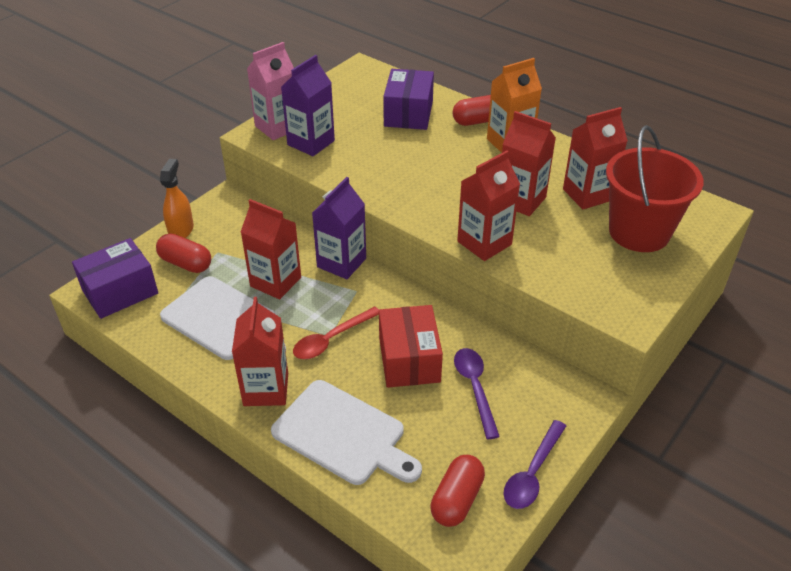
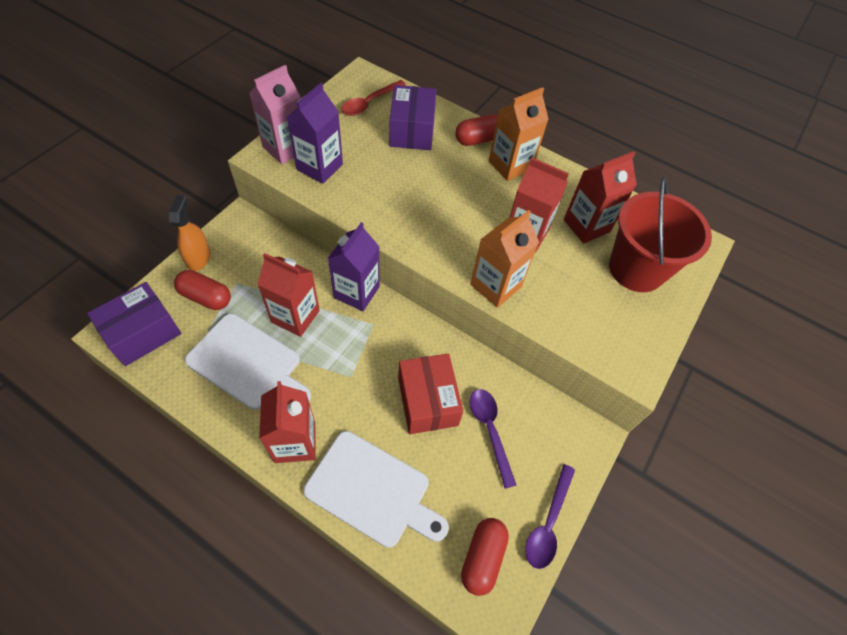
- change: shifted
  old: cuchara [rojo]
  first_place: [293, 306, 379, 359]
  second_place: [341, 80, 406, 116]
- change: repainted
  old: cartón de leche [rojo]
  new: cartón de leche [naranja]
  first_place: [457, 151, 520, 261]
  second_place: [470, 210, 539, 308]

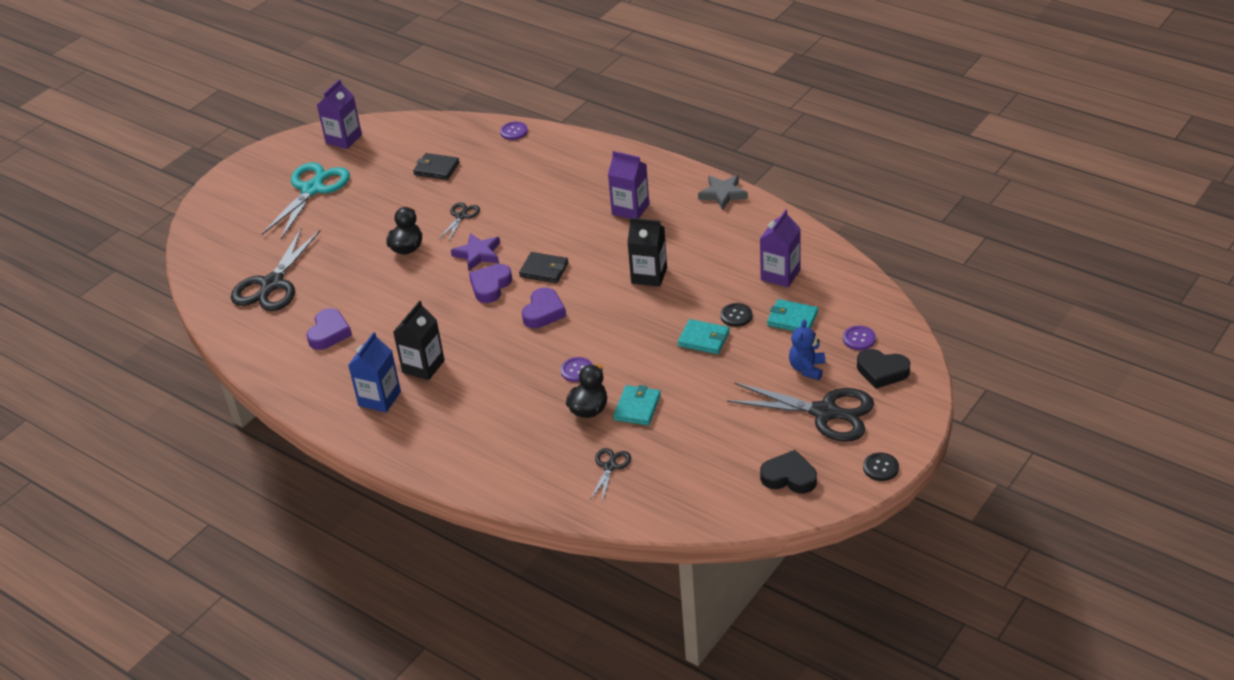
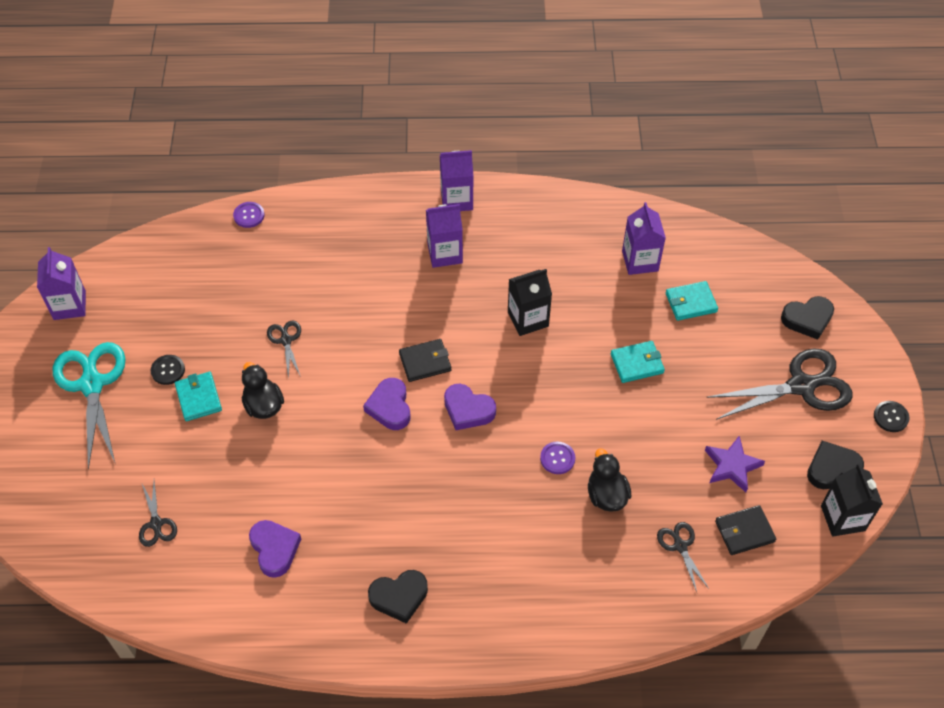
- change: scaled
  old: tijeras [negro]
  first_place: [231, 228, 321, 311]
  second_place: [139, 481, 177, 547]
  factor: 0.49
- change: shifted
  old: botón [negro]
  first_place: [720, 303, 752, 327]
  second_place: [151, 355, 185, 385]
- change: shifted
  old: cartera [turquesa]
  first_place: [613, 385, 661, 425]
  second_place: [175, 372, 222, 421]
- change: swapped
  old: cartón de leche [azul]
  new: corazón [negro]
  first_place: [348, 332, 401, 413]
  second_place: [368, 570, 428, 624]
- change: new
  new: cartón de leche [morado]
  second_place: [440, 150, 473, 211]
- change: rotated
  old: corazón [morado]
  first_place: [522, 287, 566, 328]
  second_place: [444, 384, 496, 430]
  degrees: 135
- change: shifted
  old: estrella [morado]
  first_place: [451, 233, 500, 271]
  second_place: [705, 435, 765, 492]
- change: shifted
  old: cartera [negro]
  first_place: [413, 153, 460, 180]
  second_place: [715, 505, 776, 555]
- change: shifted
  old: cartón de leche [negro]
  first_place: [393, 301, 445, 380]
  second_place: [821, 464, 883, 537]
- change: gone
  old: estrella [gris]
  first_place: [698, 175, 748, 210]
- change: gone
  old: osito [azul]
  first_place: [789, 319, 825, 380]
- change: gone
  old: botón [morado]
  first_place: [843, 326, 876, 350]

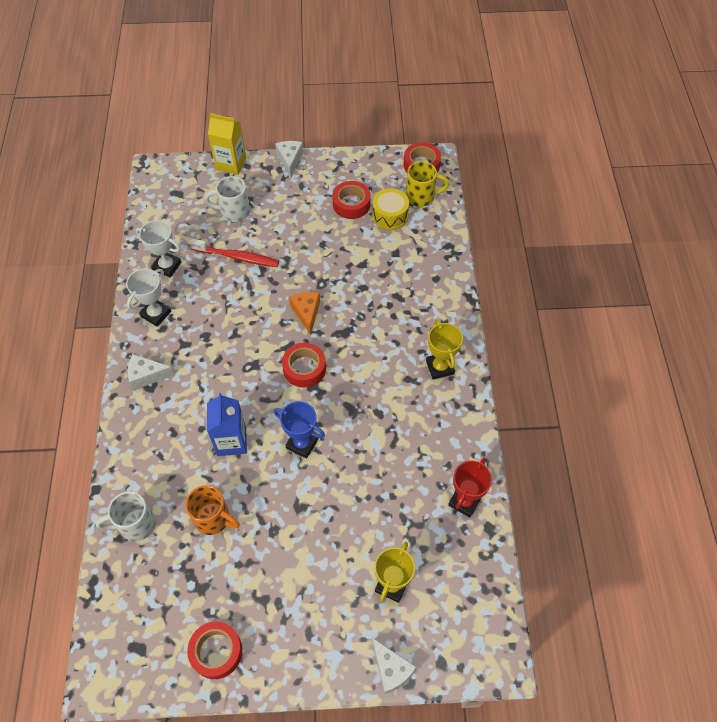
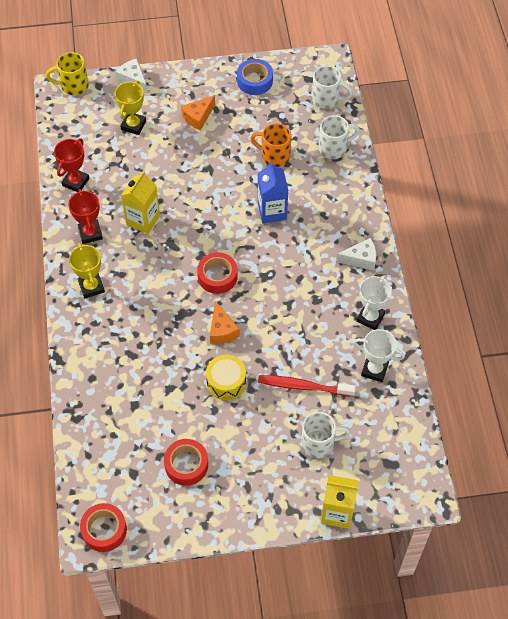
- change: shifted
  old: taza [amarillo]
  first_place: [406, 161, 449, 207]
  second_place: [46, 52, 89, 95]
- change: new
  new: trofeo [rojo]
  second_place: [68, 189, 103, 244]
- change: new
  new: cartón de leche [amarillo]
  second_place: [121, 171, 160, 234]
- change: new
  new: queso [naranja]
  second_place: [181, 95, 215, 131]
- change: shifted
  old: tambor [amarillo]
  first_place: [372, 188, 409, 230]
  second_place: [206, 355, 246, 400]
- change: repainted
  old: cinta adhesiva [rojo]
  new: cinta adhesiva [azul]
  first_place: [187, 622, 242, 679]
  second_place: [237, 59, 273, 95]
- change: new
  new: taza [blanco]
  second_place: [312, 65, 353, 109]
- change: gone
  old: trofeo [azul]
  first_place: [274, 401, 325, 459]
- change: gone
  old: queso [blanco]
  first_place: [275, 141, 303, 177]

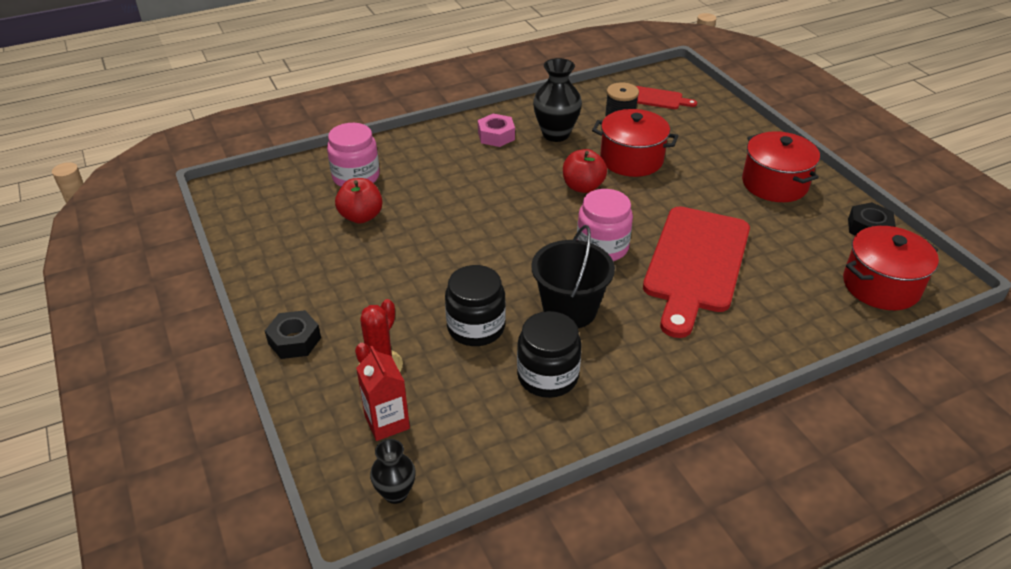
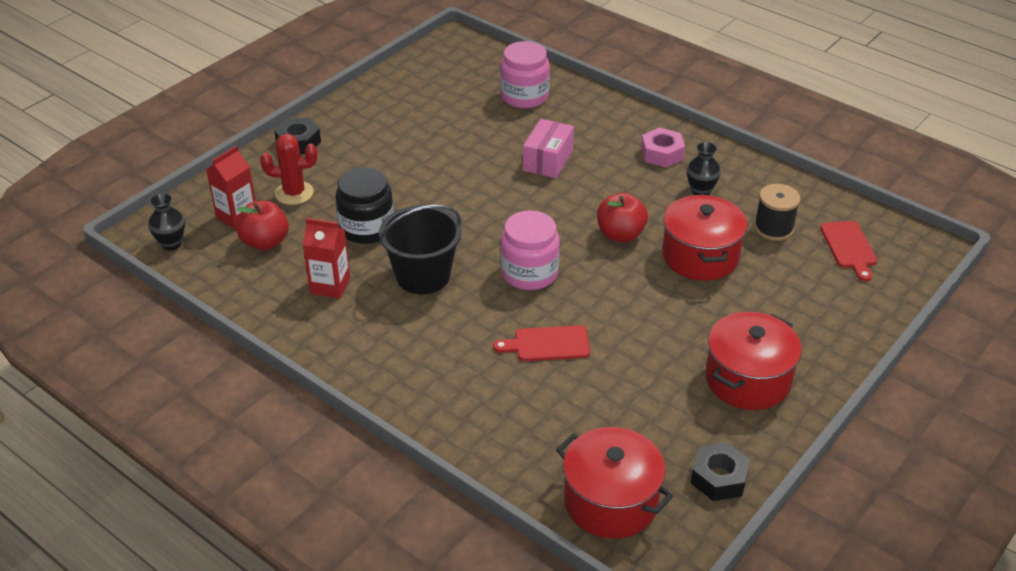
- change: shifted
  old: manzana [rojo]
  first_place: [335, 178, 383, 224]
  second_place: [236, 200, 289, 250]
- change: swapped
  old: tarro [negro]
  new: cartón de leche [rojo]
  first_place: [517, 311, 582, 398]
  second_place: [303, 218, 350, 299]
- change: scaled
  old: tabla de cortar [rojo]
  first_place: [643, 206, 750, 338]
  second_place: [493, 325, 590, 361]
  factor: 0.45
- change: new
  new: caja [rosa]
  second_place: [523, 119, 574, 178]
- change: scaled
  old: florero [negro]
  first_place: [533, 58, 582, 142]
  second_place: [687, 142, 721, 195]
  factor: 0.59

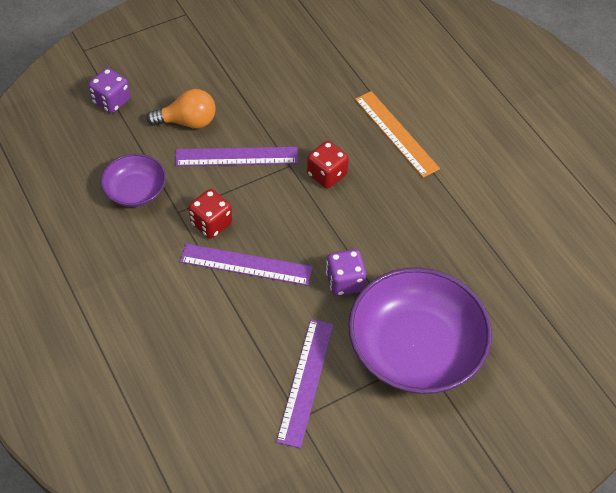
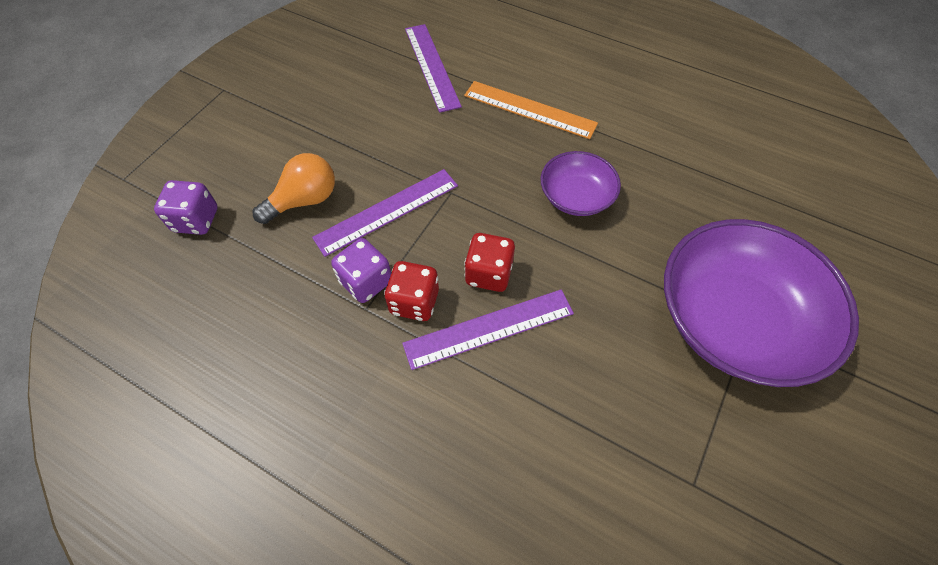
- change: shifted
  old: dado [morado]
  first_place: [326, 249, 366, 296]
  second_place: [331, 238, 391, 303]
- change: shifted
  old: regla [morado]
  first_place: [276, 319, 334, 448]
  second_place: [405, 24, 462, 113]
- change: shifted
  old: dado [rojo]
  first_place: [307, 141, 349, 188]
  second_place: [464, 233, 515, 292]
- change: shifted
  old: cuenco [morado]
  first_place: [100, 154, 166, 207]
  second_place: [541, 151, 621, 216]

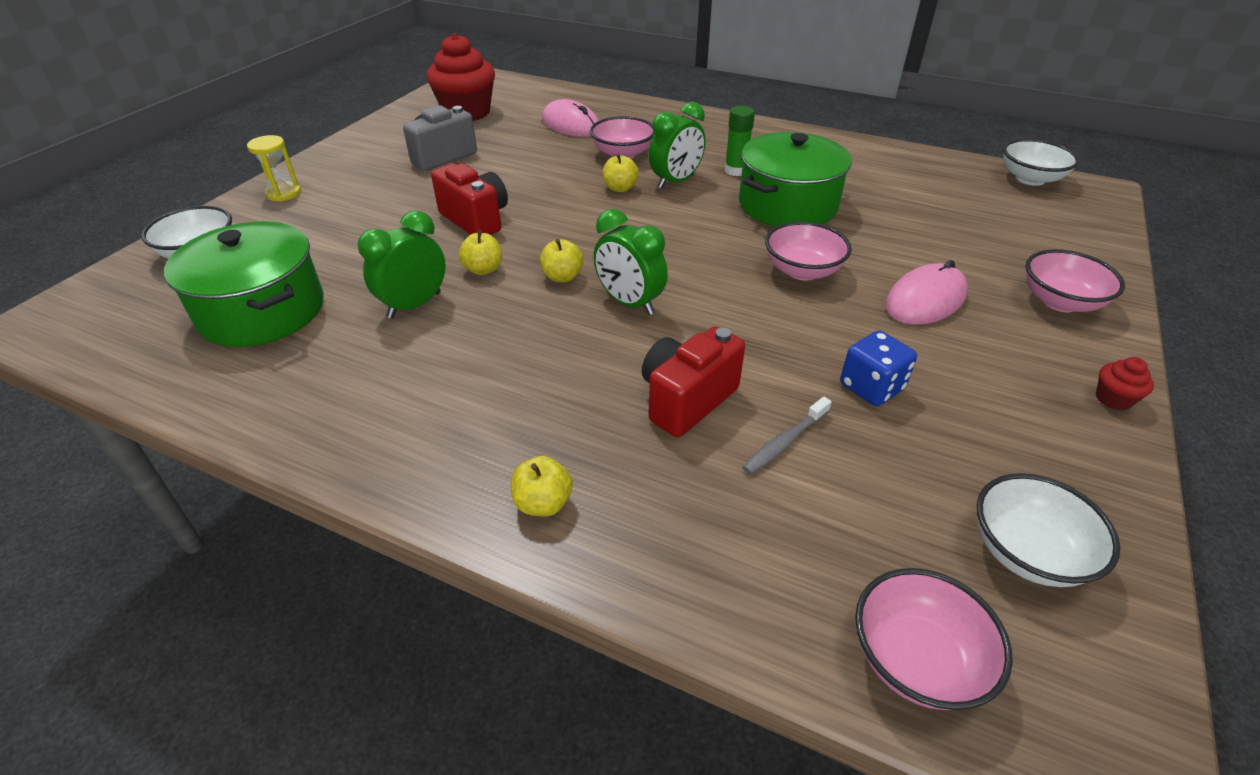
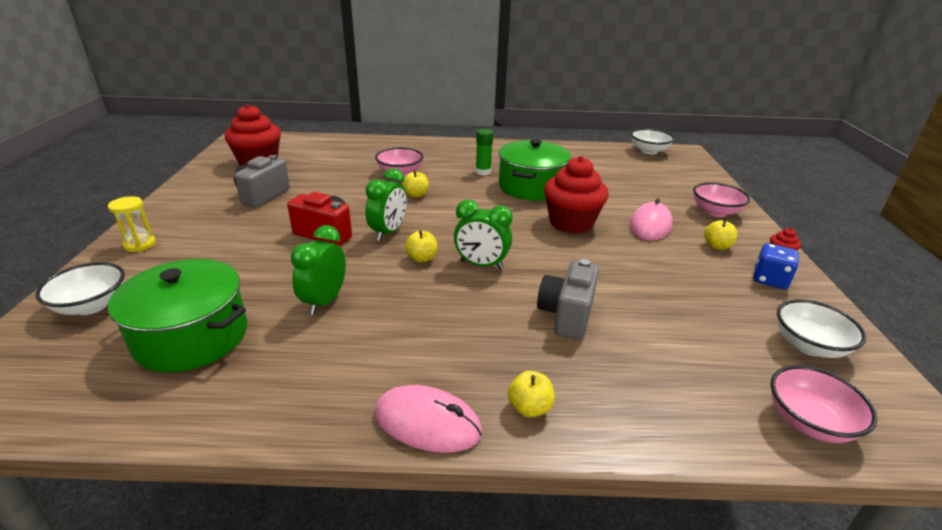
- change: shifted
  old: despertador [verde]
  first_place: [649, 102, 706, 189]
  second_place: [365, 168, 407, 241]
- change: shifted
  old: ratón [rosa]
  first_place: [542, 99, 599, 137]
  second_place: [375, 385, 482, 453]
- change: repainted
  old: cámara [rojo]
  new: cámara [gris]
  first_place: [642, 326, 745, 438]
  second_place: [537, 259, 599, 340]
- change: swapped
  old: cuenco [rosa]
  new: magdalena [rojo]
  first_place: [765, 222, 852, 280]
  second_place: [544, 156, 609, 234]
- change: shifted
  old: manzana [amarillo]
  first_place: [458, 230, 502, 275]
  second_place: [704, 218, 737, 250]
- change: shifted
  old: dado [azul]
  first_place: [840, 330, 917, 406]
  second_place: [753, 243, 799, 289]
- change: gone
  old: cepillo de dientes [gris]
  first_place: [742, 397, 832, 475]

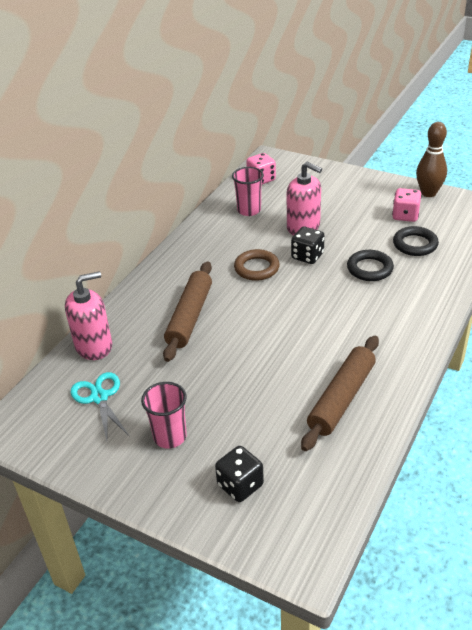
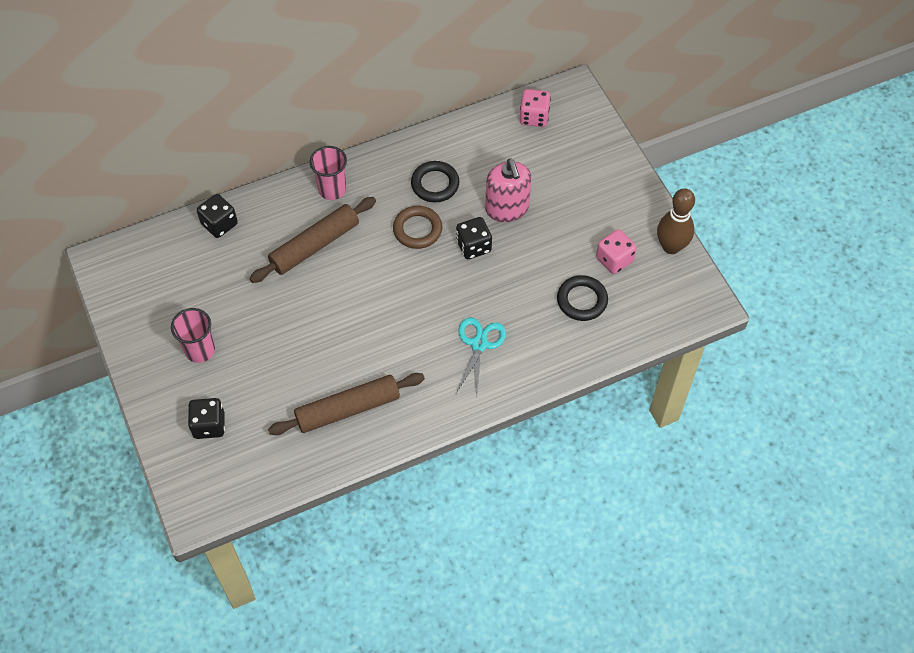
- change: swapped
  old: dispensador de jabón [rosa]
  new: dado [negro]
  first_place: [65, 271, 112, 360]
  second_place: [197, 194, 238, 238]
- change: shifted
  old: vaso [rosa]
  first_place: [232, 167, 264, 216]
  second_place: [310, 146, 347, 200]
- change: shifted
  old: anillo [negro]
  first_place: [347, 250, 394, 281]
  second_place: [411, 161, 460, 202]
- change: shifted
  old: tijeras [turquesa]
  first_place: [71, 372, 129, 440]
  second_place: [456, 318, 506, 397]

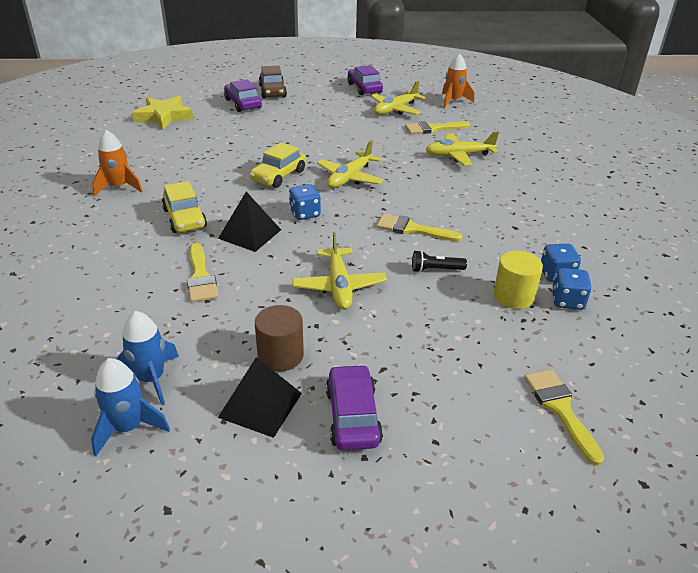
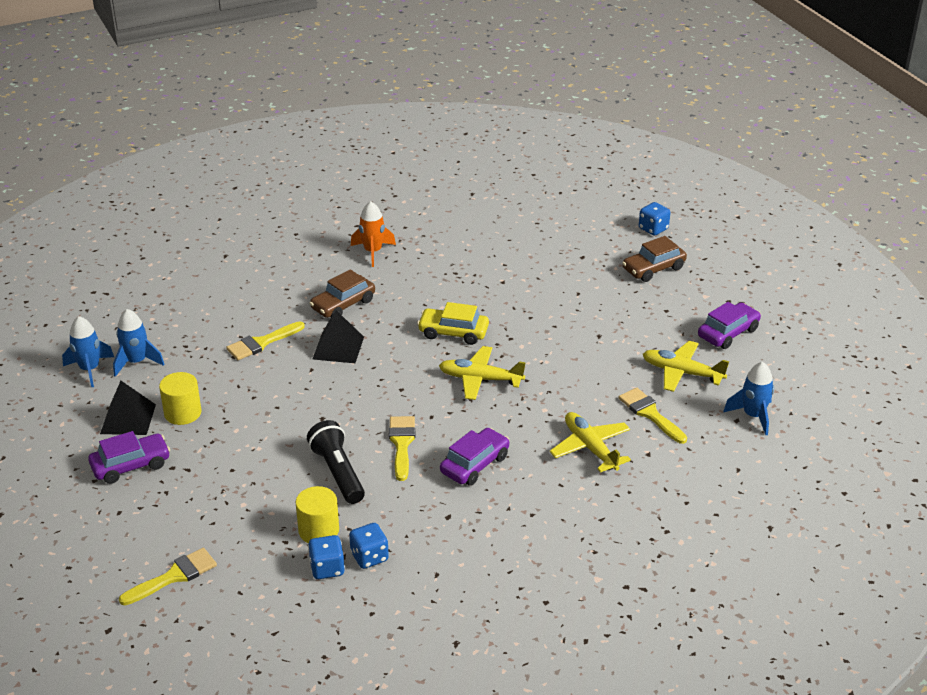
- change: repainted
  old: cilindro [marrón]
  new: cilindro [amarillo]
  first_place: [255, 305, 304, 372]
  second_place: [159, 372, 202, 425]
- change: scaled
  old: lámpara de mano [negro]
  first_place: [412, 250, 467, 273]
  second_place: [307, 420, 365, 504]
  factor: 1.75
- change: repainted
  old: coche [amarillo]
  new: coche [marrón]
  first_place: [162, 181, 207, 233]
  second_place: [309, 269, 375, 318]
- change: shifted
  old: coche [morado]
  first_place: [224, 79, 262, 112]
  second_place: [440, 428, 509, 486]
- change: shifted
  old: dado [azul]
  first_place: [289, 184, 321, 220]
  second_place: [639, 202, 670, 236]
- change: repainted
  old: cohete [naranja]
  new: cohete [azul]
  first_place: [442, 53, 474, 108]
  second_place: [723, 362, 774, 435]
- change: gone
  old: estrella [amarillo]
  first_place: [132, 96, 193, 129]
- change: gone
  old: avión [amarillo]
  first_place: [292, 232, 387, 310]

